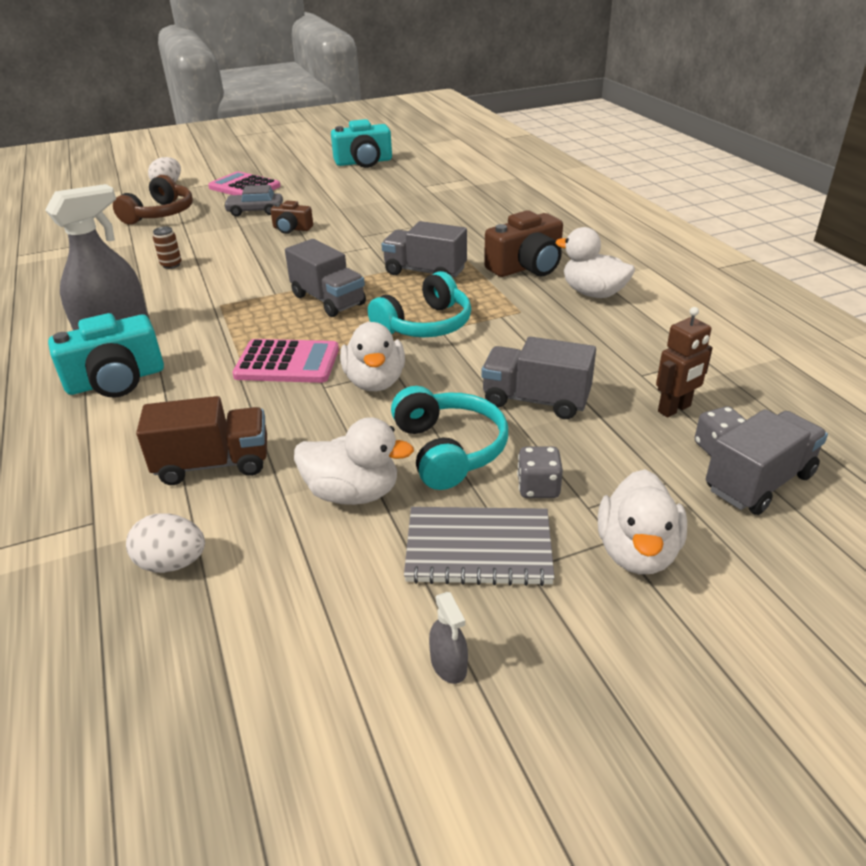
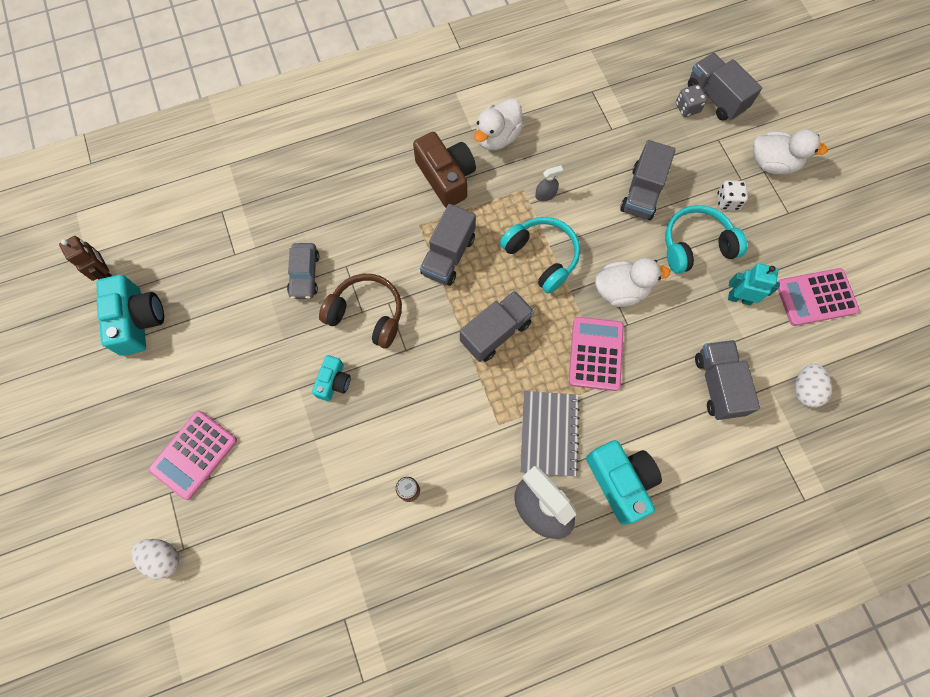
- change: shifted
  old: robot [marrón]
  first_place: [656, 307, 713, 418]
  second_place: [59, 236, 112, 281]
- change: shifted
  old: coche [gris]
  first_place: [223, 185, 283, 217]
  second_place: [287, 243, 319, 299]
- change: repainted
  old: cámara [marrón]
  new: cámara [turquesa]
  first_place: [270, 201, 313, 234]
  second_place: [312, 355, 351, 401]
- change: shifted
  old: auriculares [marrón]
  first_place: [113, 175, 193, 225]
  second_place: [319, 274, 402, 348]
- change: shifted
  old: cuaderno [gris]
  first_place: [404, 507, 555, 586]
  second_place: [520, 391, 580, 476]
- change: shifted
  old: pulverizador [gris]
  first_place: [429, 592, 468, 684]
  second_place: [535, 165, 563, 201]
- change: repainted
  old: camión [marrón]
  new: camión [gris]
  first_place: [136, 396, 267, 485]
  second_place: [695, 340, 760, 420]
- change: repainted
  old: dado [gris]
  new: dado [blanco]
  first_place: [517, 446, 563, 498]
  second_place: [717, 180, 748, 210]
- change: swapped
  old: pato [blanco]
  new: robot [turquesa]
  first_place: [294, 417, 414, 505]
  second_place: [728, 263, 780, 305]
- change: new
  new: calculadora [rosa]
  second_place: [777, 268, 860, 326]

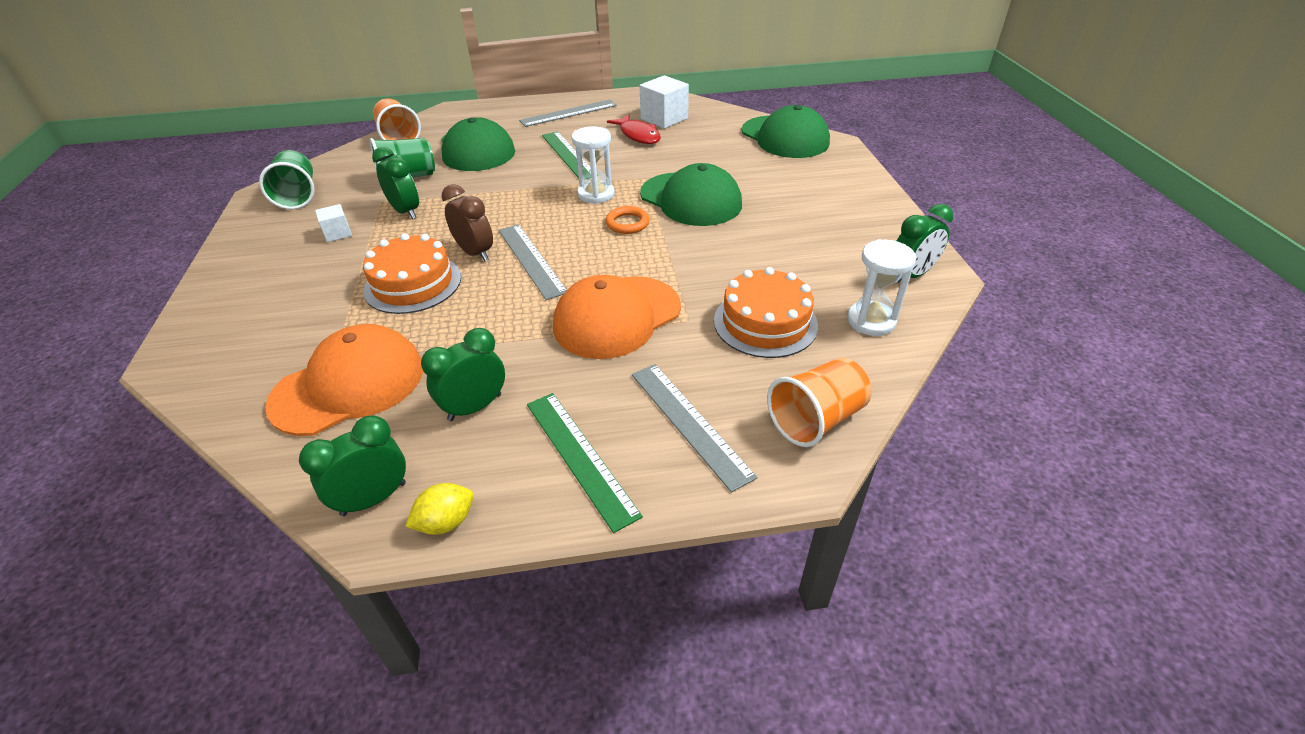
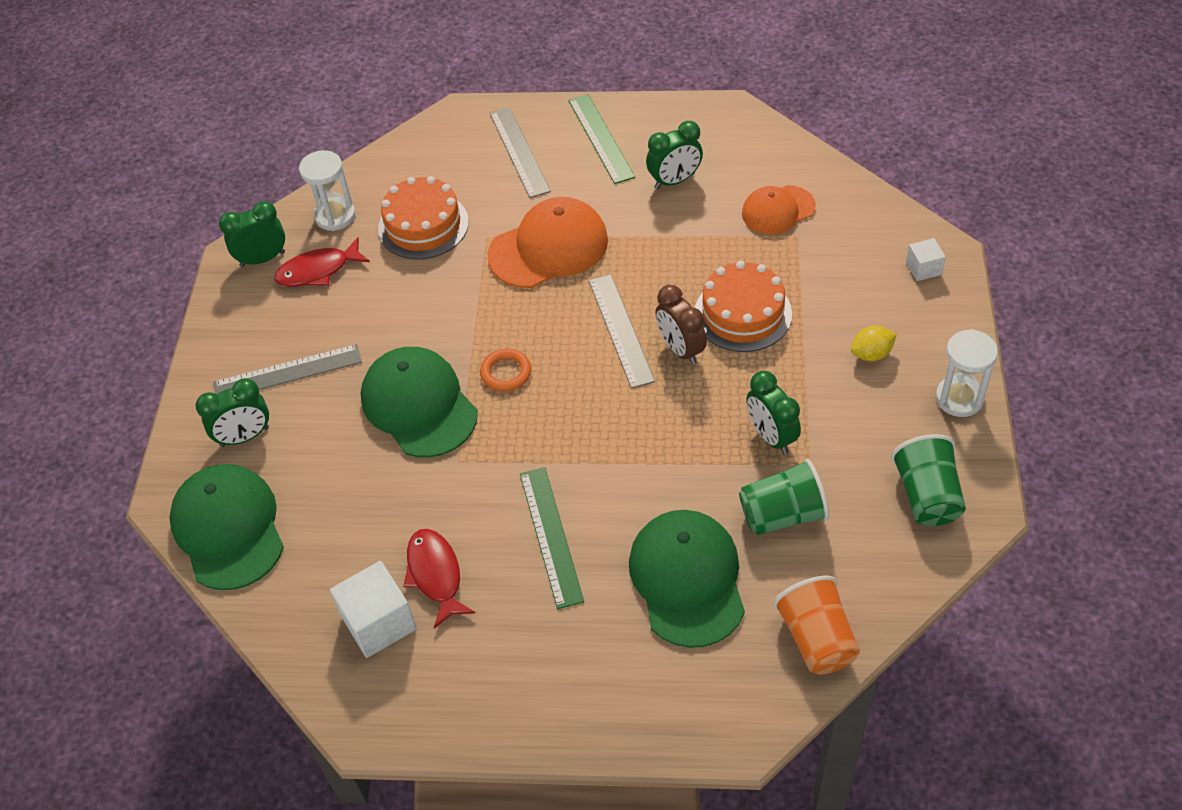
- change: shifted
  old: despertador [verde]
  first_place: [299, 415, 406, 516]
  second_place: [196, 378, 269, 447]
- change: shifted
  old: regla [gris]
  first_place: [519, 99, 617, 127]
  second_place: [213, 344, 362, 394]
- change: new
  new: pez [rojo]
  second_place: [274, 237, 370, 287]
- change: scaled
  old: gorra [naranja]
  first_place: [265, 324, 423, 436]
  second_place: [742, 185, 816, 235]
  factor: 0.62
- change: shifted
  old: limón [amarillo]
  first_place: [405, 483, 474, 535]
  second_place: [851, 325, 897, 361]
- change: shifted
  old: cubo [blanco]
  first_place: [315, 204, 352, 242]
  second_place: [906, 238, 946, 281]
- change: shifted
  old: reloj de arena [blanco]
  first_place: [572, 127, 615, 204]
  second_place: [936, 329, 998, 417]
- change: gone
  old: vaso [naranja]
  first_place: [767, 358, 872, 447]

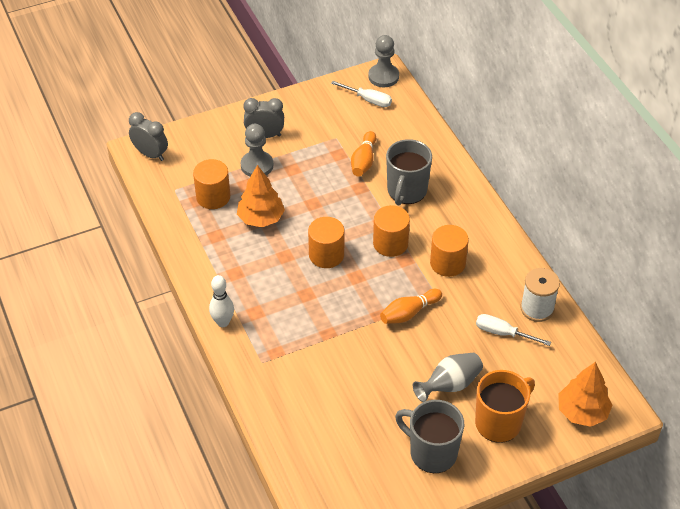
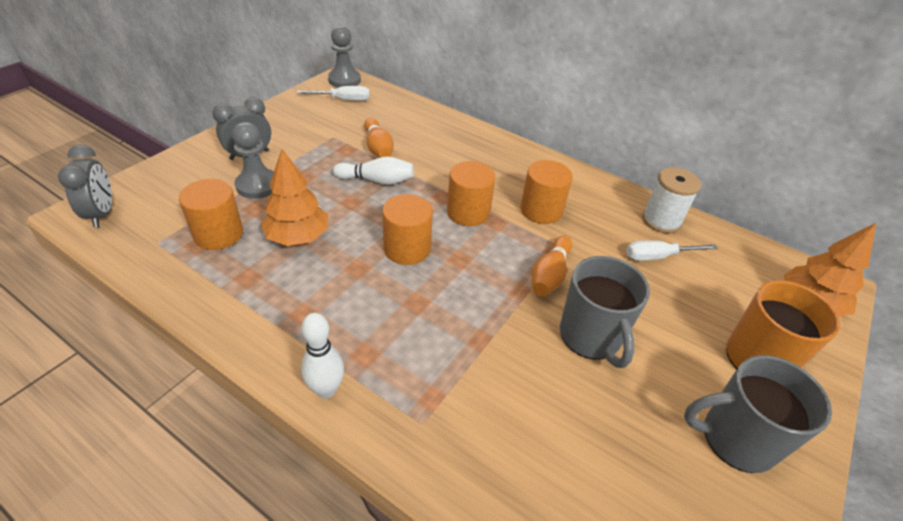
- change: rotated
  old: despertador [gris]
  first_place: [129, 112, 168, 161]
  second_place: [58, 145, 112, 228]
  degrees: 75
- change: new
  new: bolo [blanco]
  second_place: [333, 156, 414, 185]
- change: shifted
  old: taza [gris]
  first_place: [386, 139, 432, 205]
  second_place: [560, 256, 650, 368]
- change: gone
  old: florero [gris]
  first_place: [413, 353, 483, 402]

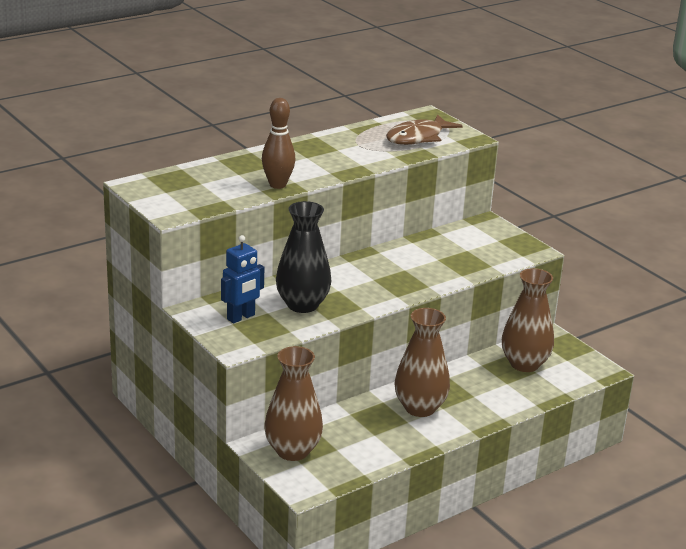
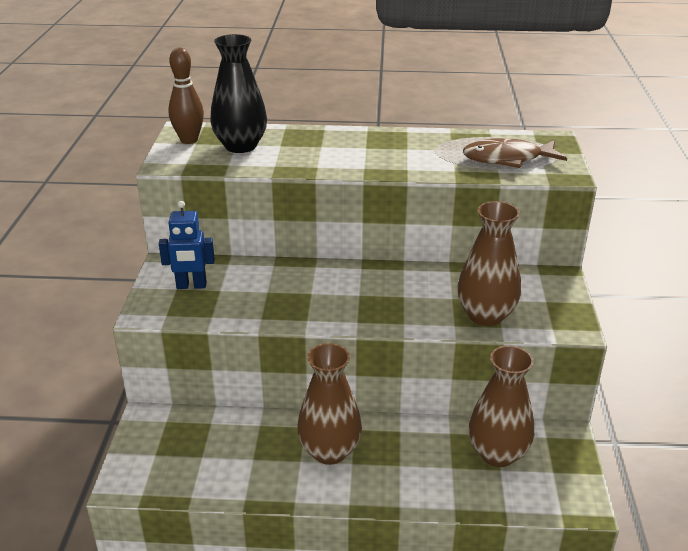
- change: shifted
  old: bolo [marrón]
  first_place: [262, 98, 295, 189]
  second_place: [168, 47, 204, 144]
- change: shifted
  old: florero [negro]
  first_place: [276, 201, 331, 313]
  second_place: [210, 34, 267, 153]
- change: shifted
  old: florero [marrón]
  first_place: [264, 346, 323, 461]
  second_place: [457, 201, 521, 326]

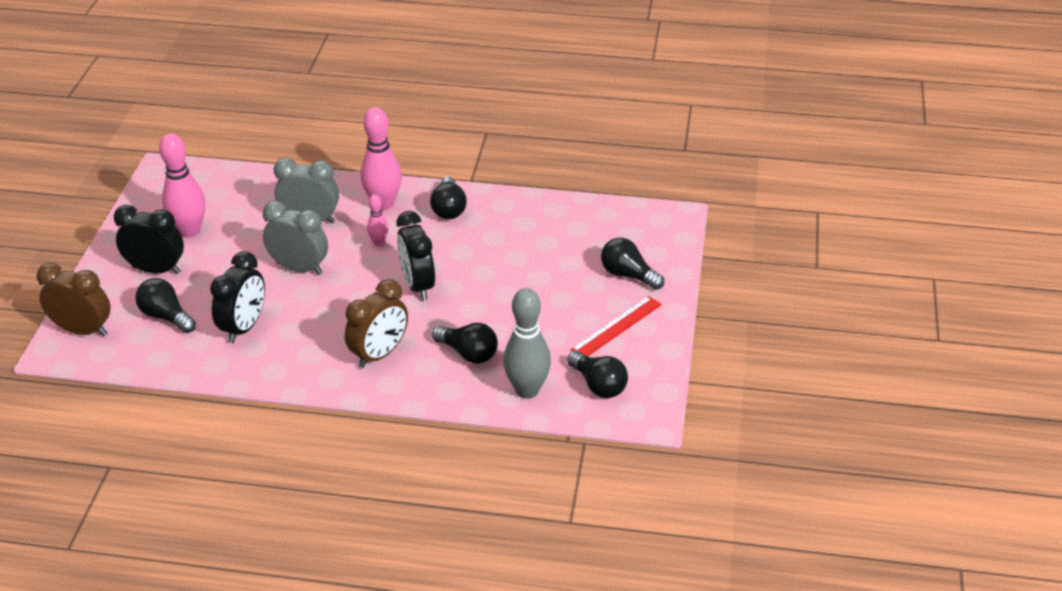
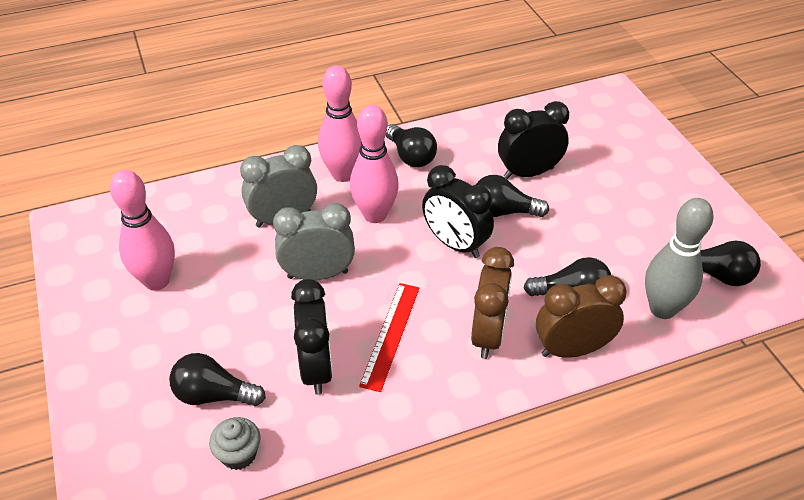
- change: new
  new: magdalena [gris]
  second_place: [209, 417, 261, 470]
- change: scaled
  old: bolo [rosa]
  first_place: [367, 194, 389, 246]
  second_place: [350, 105, 399, 223]
  factor: 1.98
- change: shifted
  old: regla [rojo]
  first_place: [571, 296, 662, 356]
  second_place: [359, 283, 419, 392]
- change: shifted
  old: bombilla [negro]
  first_place: [601, 238, 664, 290]
  second_place: [476, 175, 549, 217]
- change: shifted
  old: despertador [negro]
  first_place: [114, 205, 184, 274]
  second_place: [498, 101, 569, 179]
- change: shifted
  old: despertador [marrón]
  first_place: [37, 263, 111, 336]
  second_place: [536, 275, 627, 358]

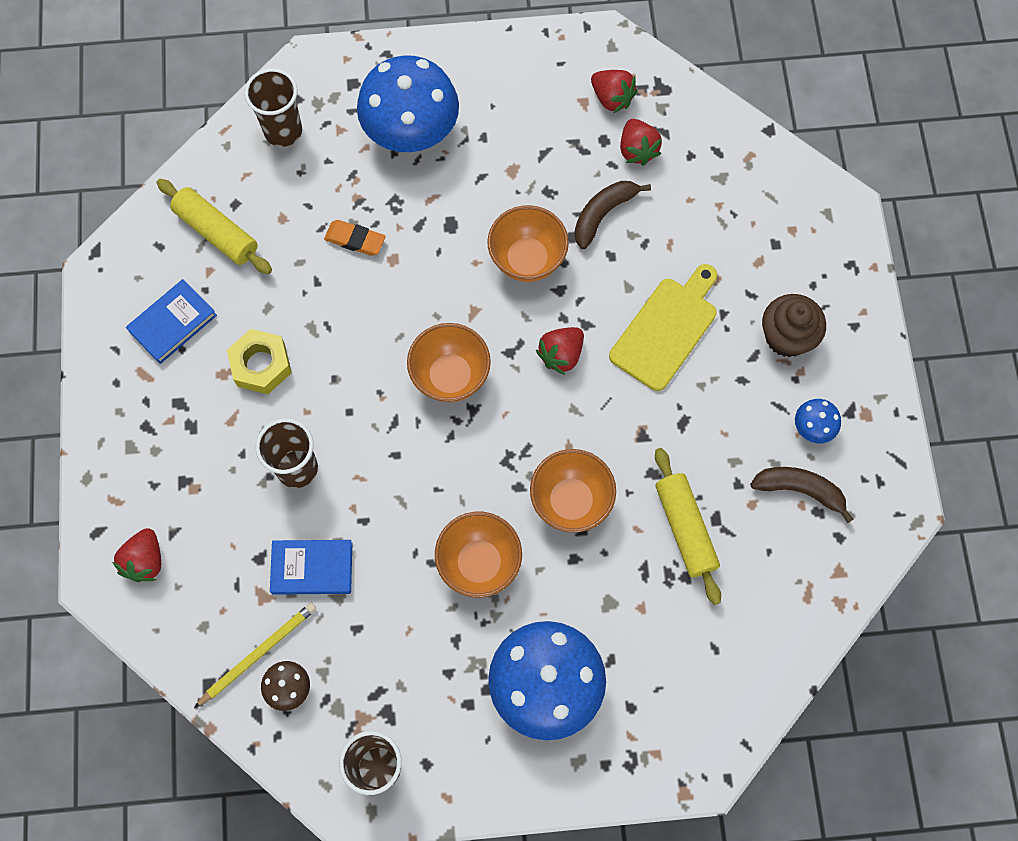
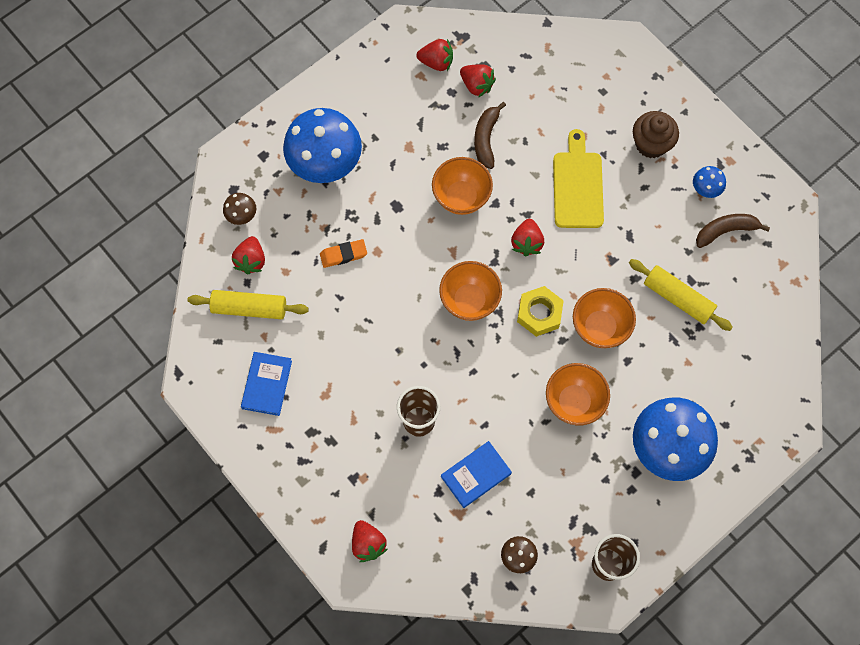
- change: swapped
  old: vaso [marrón]
  new: seta [marrón]
  first_place: [244, 68, 302, 147]
  second_place: [223, 193, 256, 225]
- change: new
  new: fresa [rojo]
  second_place: [232, 236, 265, 274]
- change: shifted
  old: tuerca [amarillo]
  first_place: [227, 329, 292, 394]
  second_place: [517, 286, 564, 337]
- change: gone
  old: lápiz [amarillo]
  first_place: [194, 603, 316, 708]

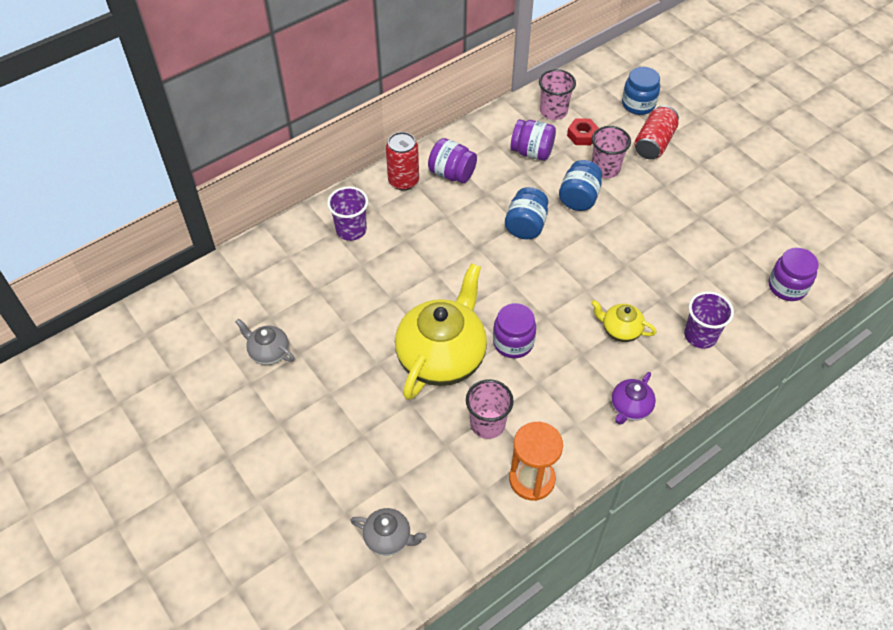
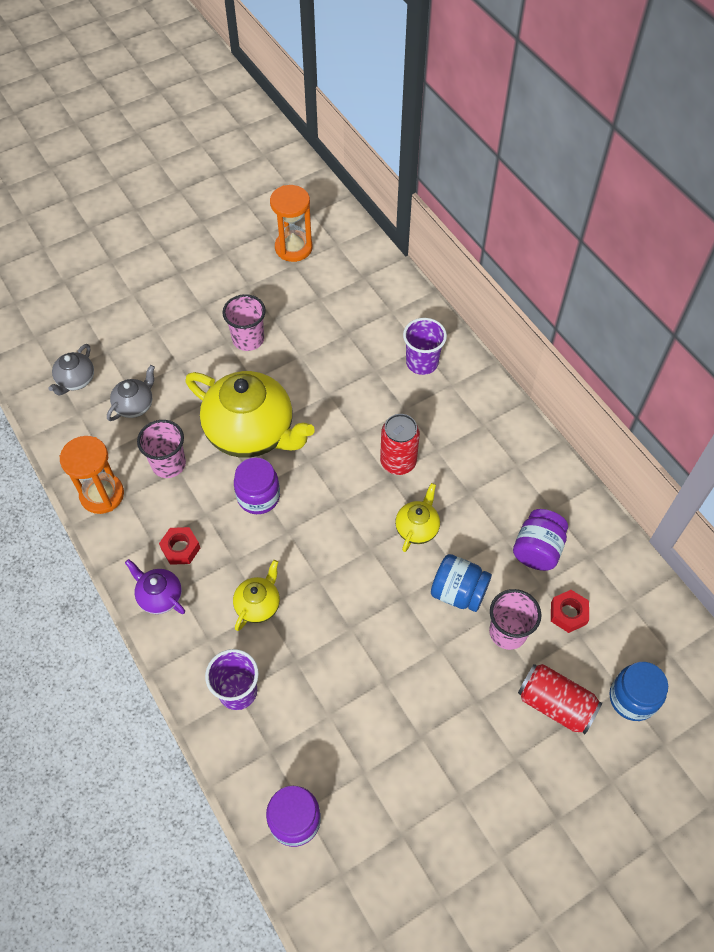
- change: shifted
  old: tetera [gris]
  first_place: [236, 319, 295, 365]
  second_place: [107, 365, 155, 421]
- change: new
  new: tuerca [rojo]
  second_place: [159, 527, 200, 565]
- change: shifted
  old: vaso [rosa]
  first_place: [539, 69, 576, 120]
  second_place: [222, 294, 266, 351]
- change: new
  new: reloj de arena [naranja]
  second_place: [270, 185, 312, 262]
- change: shifted
  old: lata [rojo]
  first_place: [386, 132, 419, 191]
  second_place: [380, 414, 420, 475]
- change: swapped
  old: tarro [azul]
  new: tetera [amarillo]
  first_place: [505, 187, 548, 239]
  second_place: [395, 483, 440, 552]
- change: gone
  old: tarro [morado]
  first_place: [428, 138, 477, 183]

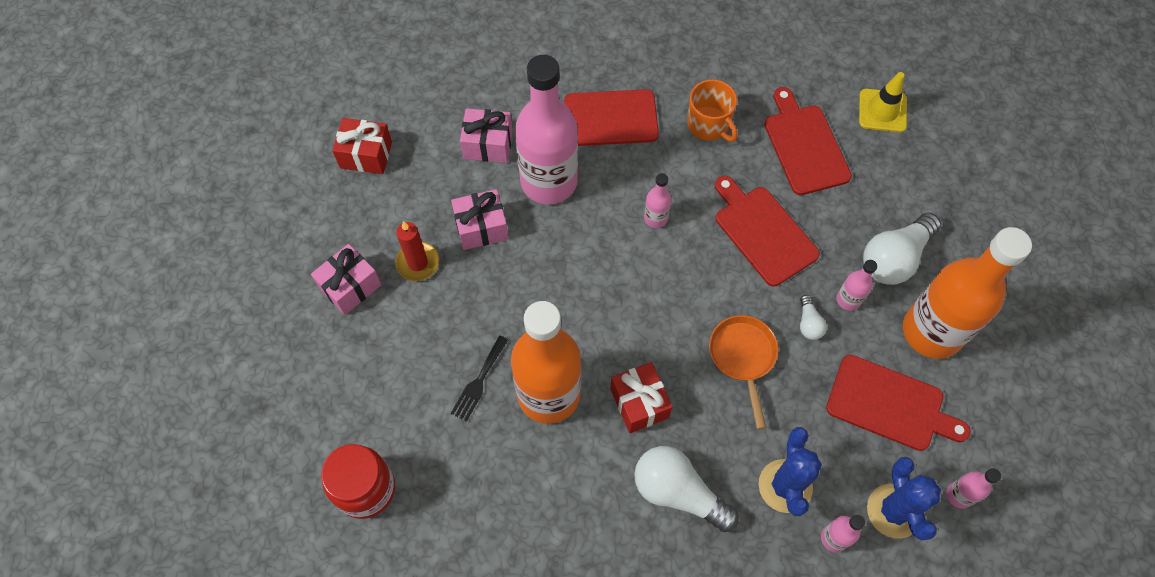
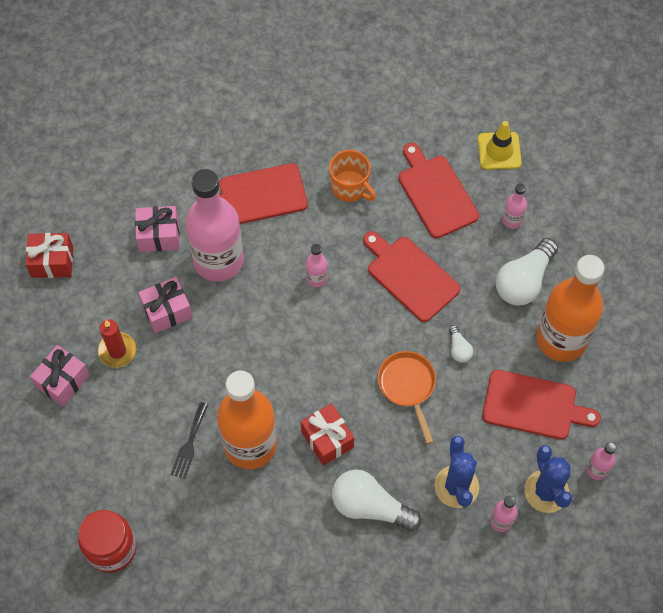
- change: shifted
  old: botella [rosa]
  first_place: [836, 260, 877, 311]
  second_place: [502, 183, 527, 229]

